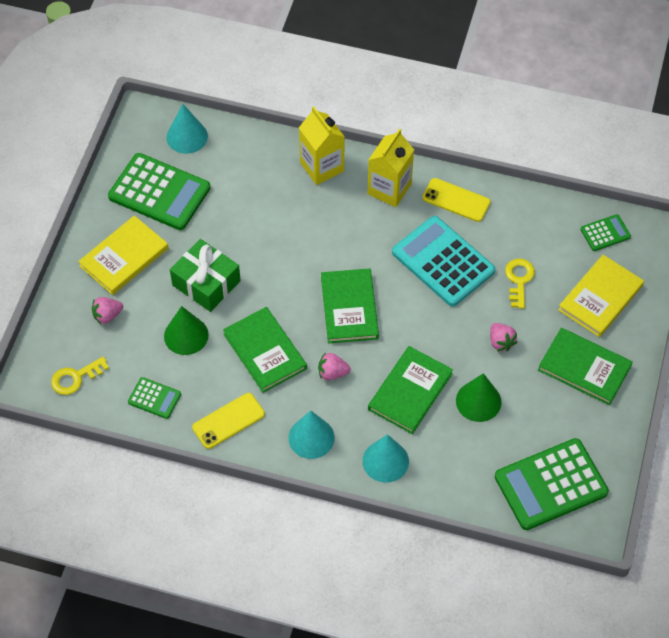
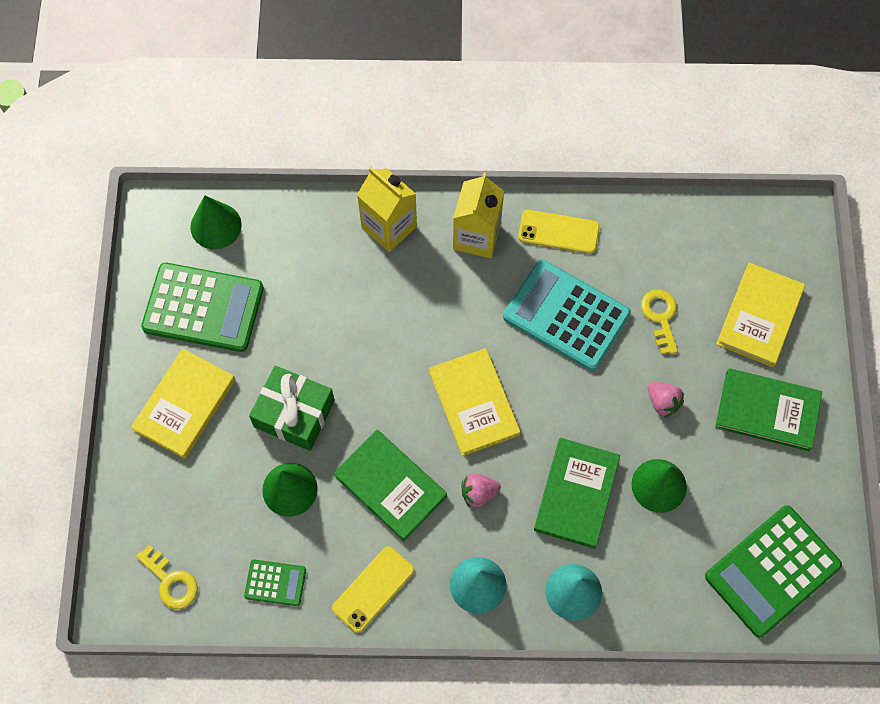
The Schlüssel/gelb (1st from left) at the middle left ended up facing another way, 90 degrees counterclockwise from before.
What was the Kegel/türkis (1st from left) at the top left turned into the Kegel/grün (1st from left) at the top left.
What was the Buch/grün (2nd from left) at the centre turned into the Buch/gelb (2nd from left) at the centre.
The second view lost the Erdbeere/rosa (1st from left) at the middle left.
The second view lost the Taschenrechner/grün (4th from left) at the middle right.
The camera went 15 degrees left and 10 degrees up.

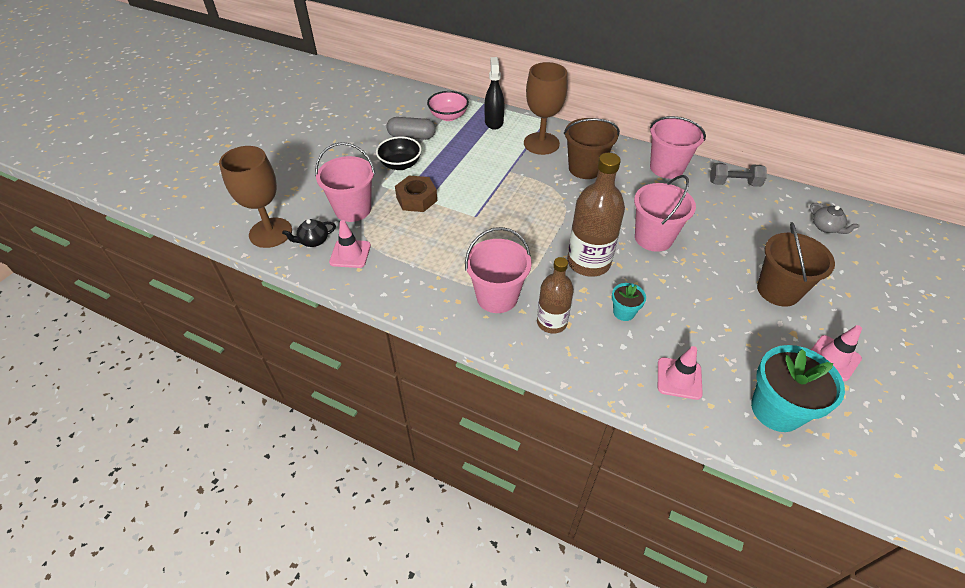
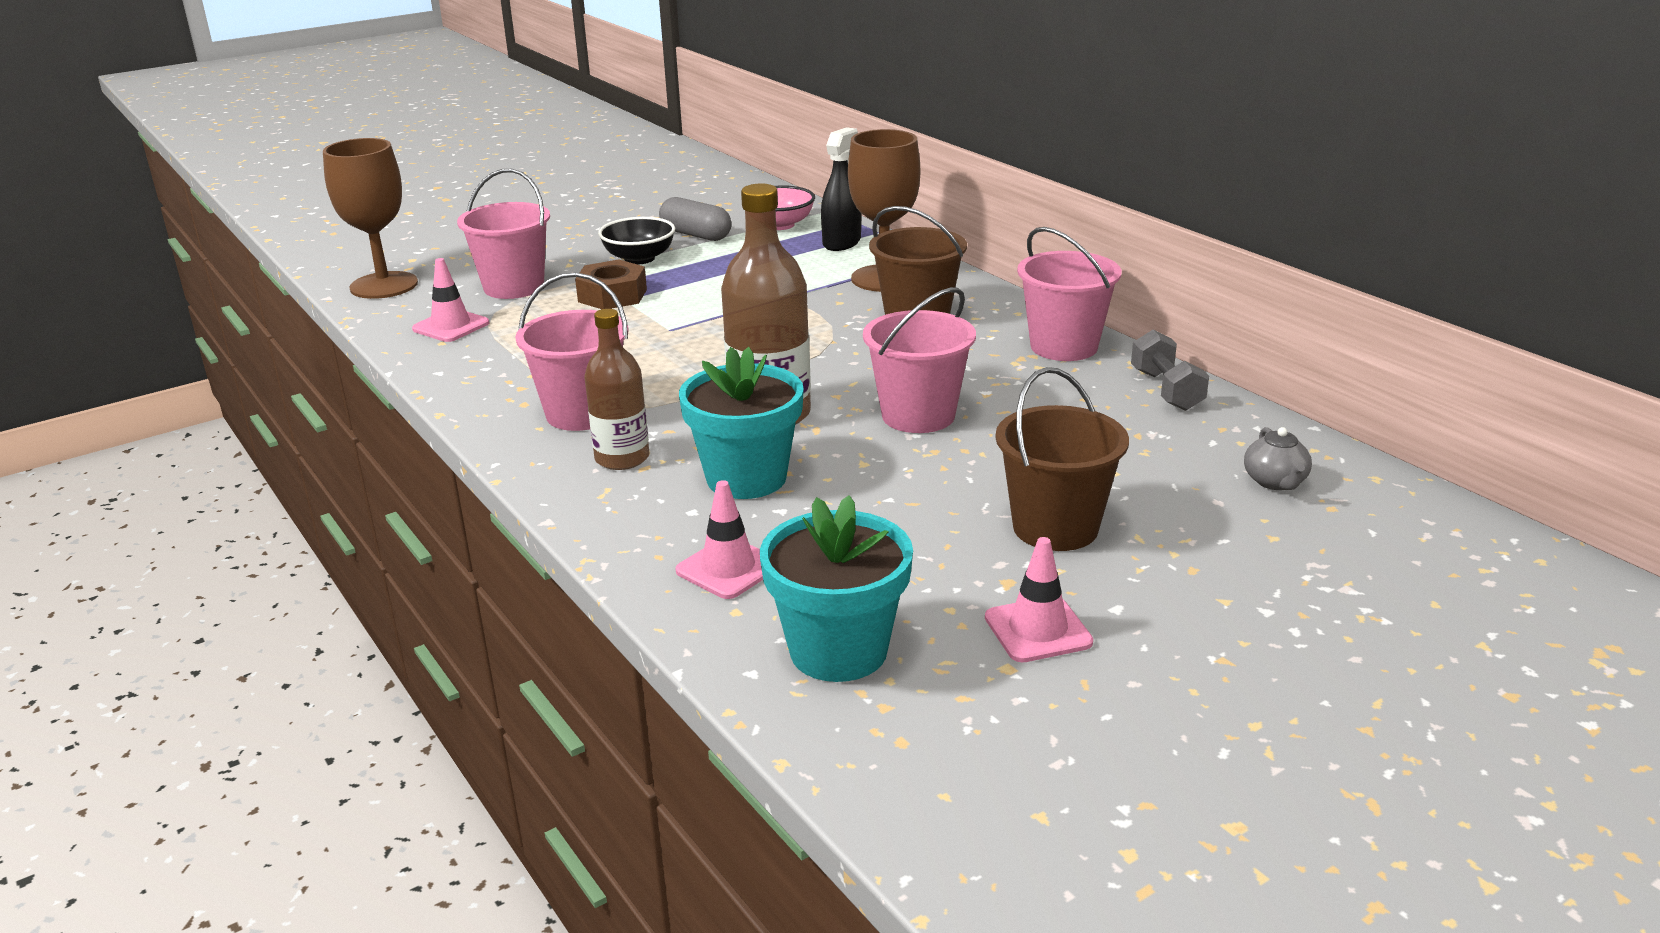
The size of the Blumentopf/türkis (1st from left) at the centre changed by a factor of 1.98.
The Hantel/grau at the top right ended up facing another way, 45 degrees clockwise from before.
The second view lost the Teekanne/schwarz at the middle left.
The camera went 30 degrees right and 20 degrees down.

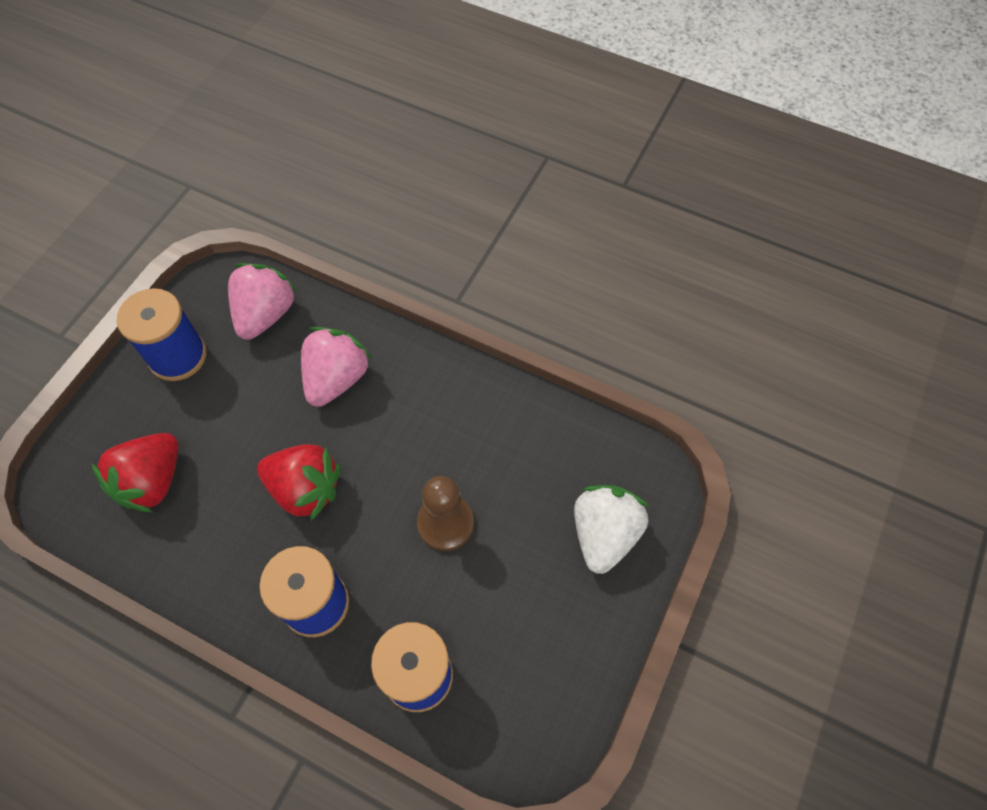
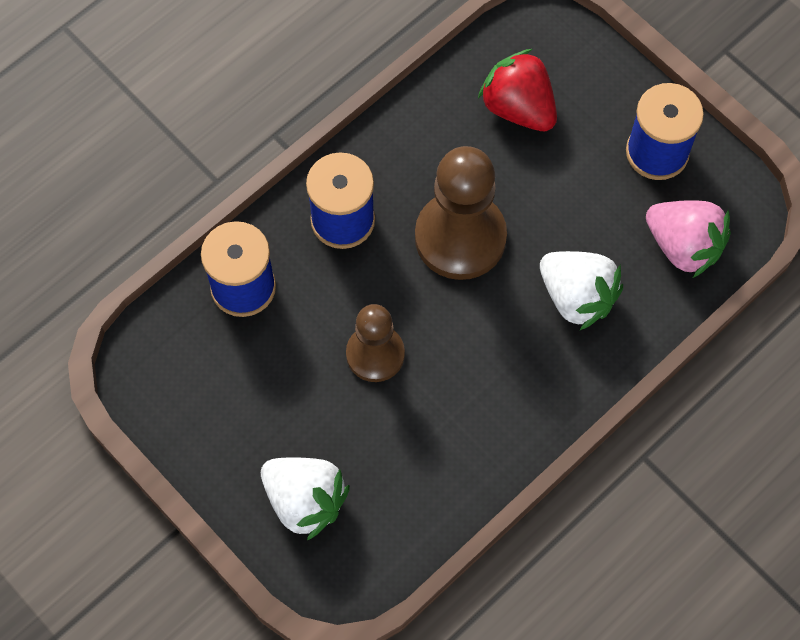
Where the Erdbeere/rot (2nd from left) stood at the middle left, the Bauer/braun (2nd from left) came to stand at the top centre.
What was the Erdbeere/rosa (2nd from left) at the centre turned into the Erdbeere/weiß (2nd from left) at the middle right.
The camera went 110 degrees right and 5 degrees up.

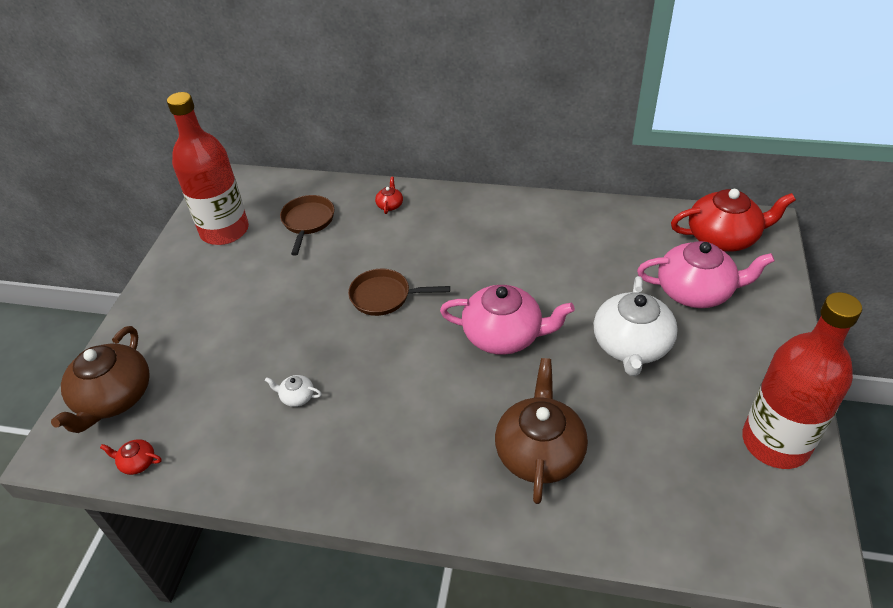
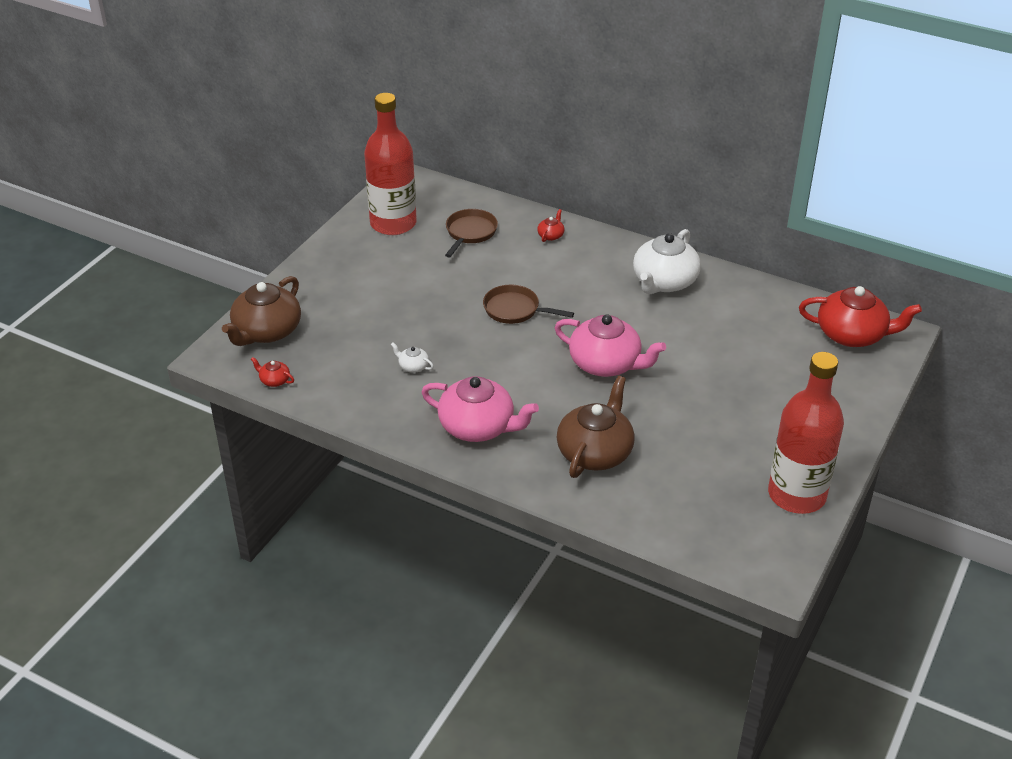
The Teekanne/rosa (2nd from left in the first image) ended up elsewhere, having gone from the middle right to the centre.
The Teekanne/weiß (2nd from left) ended up elsewhere, having gone from the middle right to the centre.
The camera went 15 degrees right and 5 degrees down.

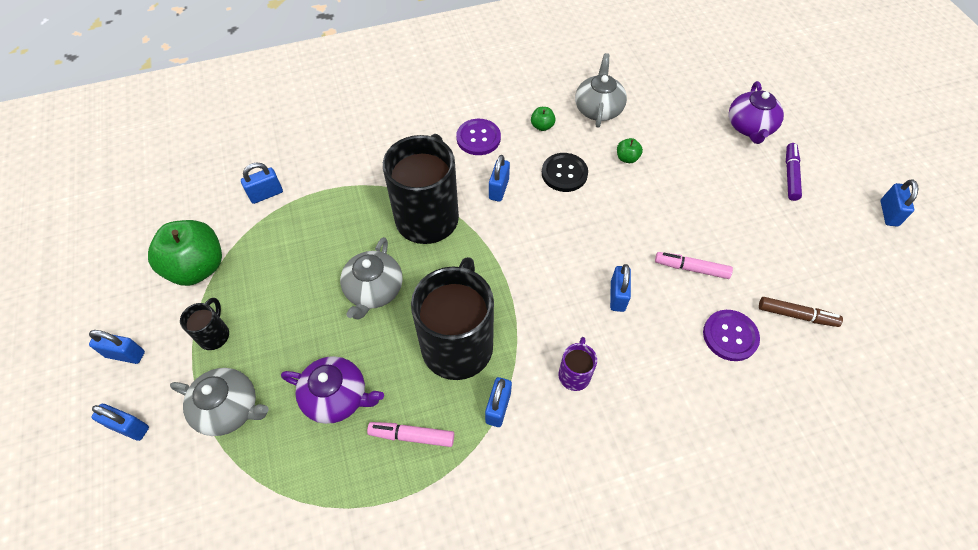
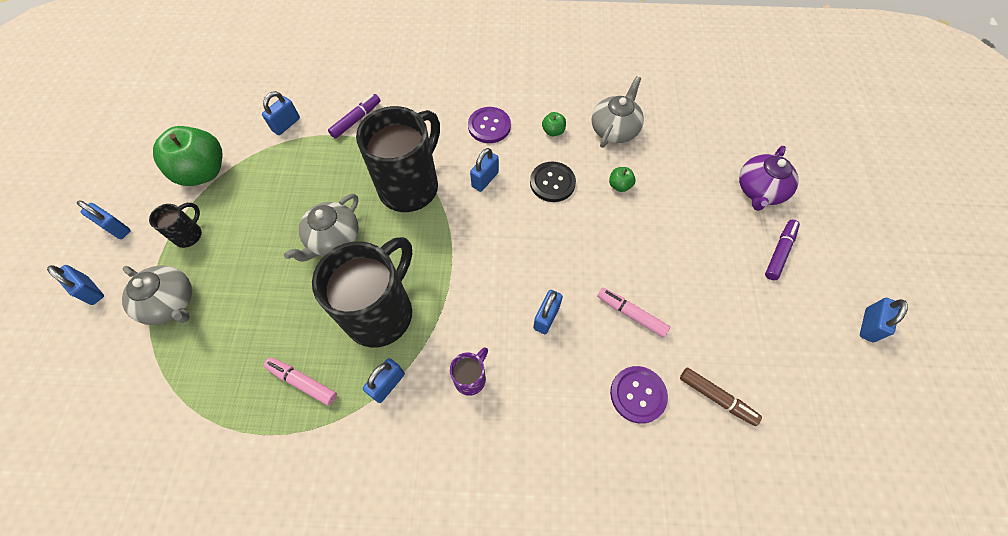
The Vorhängeschloss/blau (3rd from left) at the top left ended up facing another way, 45 degrees counterclockwise from before.
The second view gained the Filzstift/lila (1st from left) at the top centre.
The second view lost the Teekanne/lila (1st from left) at the bottom centre.
The camera went 20 degrees right and 5 degrees up.

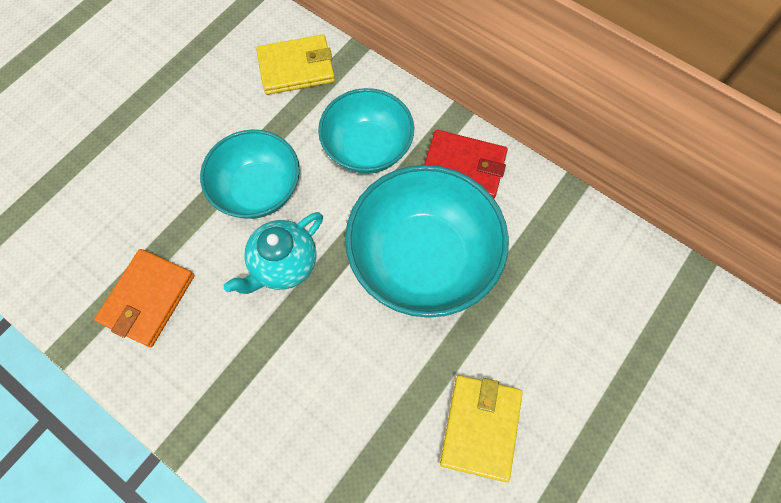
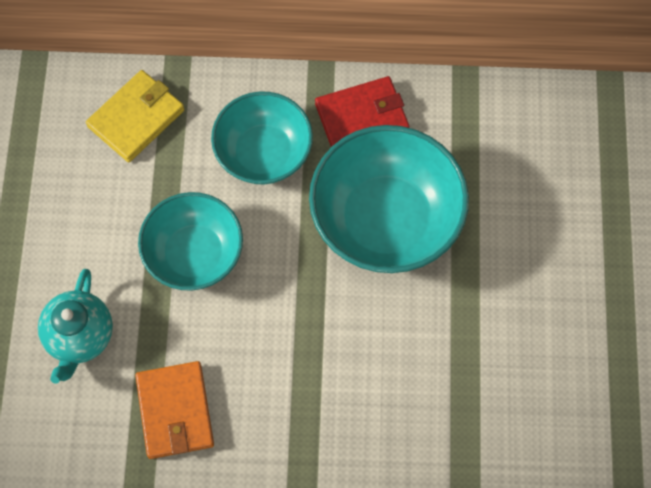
The Teekanne/türkis ended up elsewhere, having gone from the centre to the bottom left.
The second view lost the Geldbörse/gelb (2nd from left) at the bottom centre.
The camera went 35 degrees left and 0 degrees up.

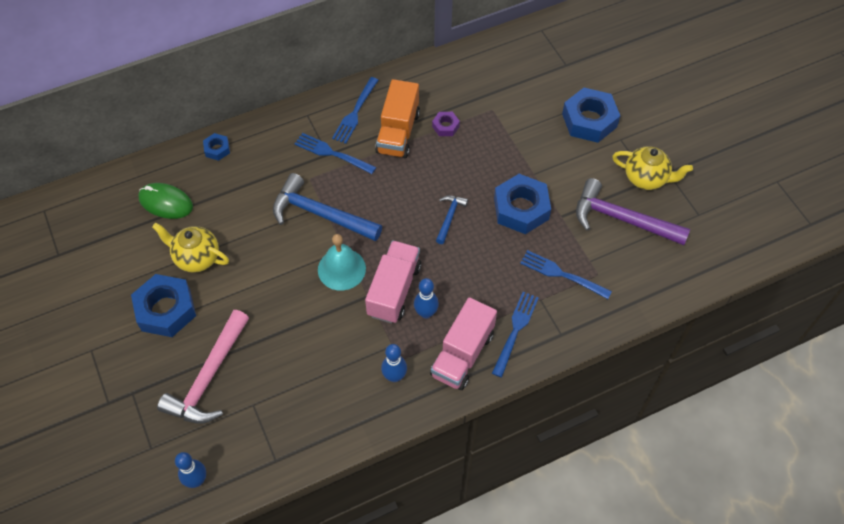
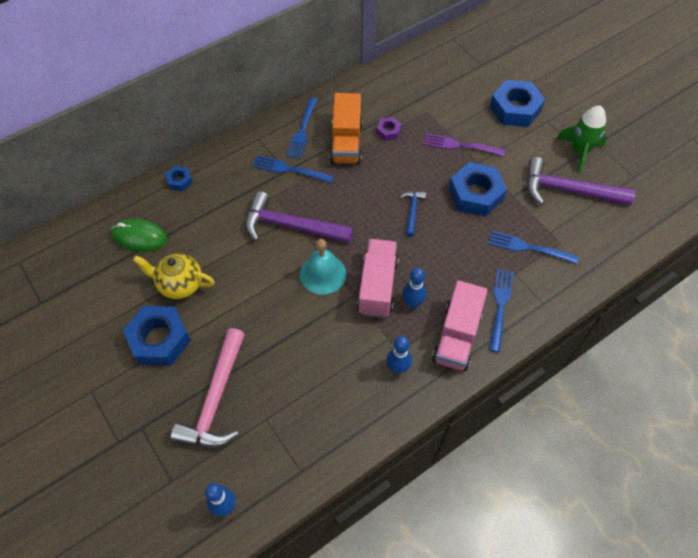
What was the Hammer/blau (1st from left) at the centre turned into the Hammer/lila (1st from left) at the centre.
The second view gained the Gabel/lila at the top centre.
Where the Teekanne/gelb (2nd from left) stood at the top right, the Rakete/grün came to stand at the top right.
The camera went 10 degrees left and 0 degrees up.

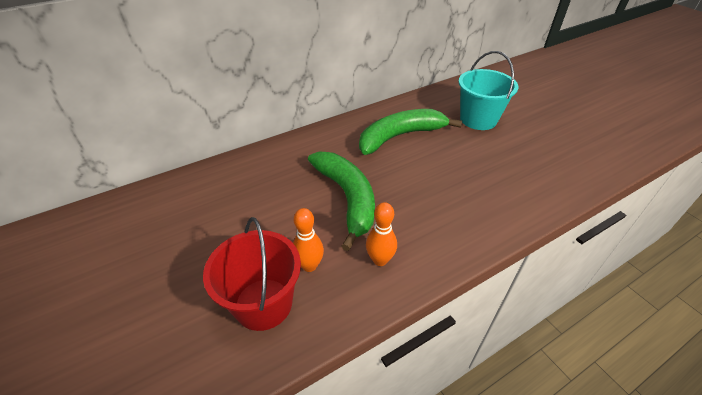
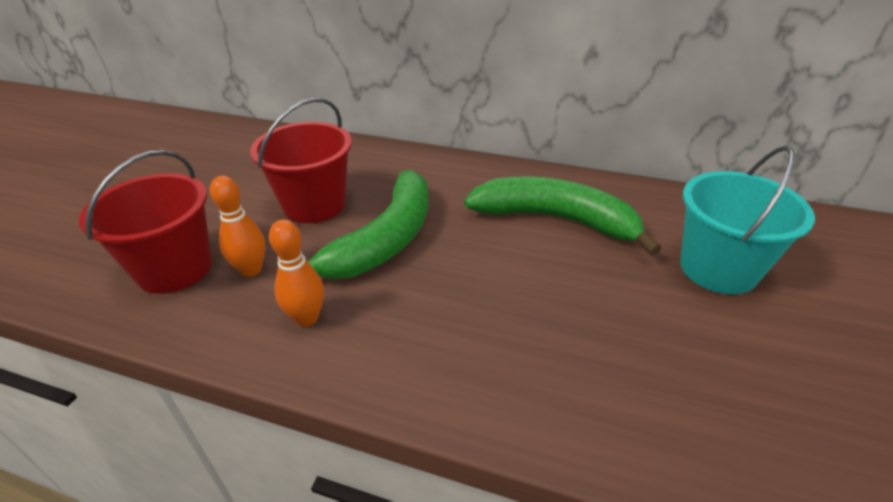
The second view gained the Eimer/rot (2nd from left) at the top centre.
The camera went 50 degrees right and 5 degrees down.

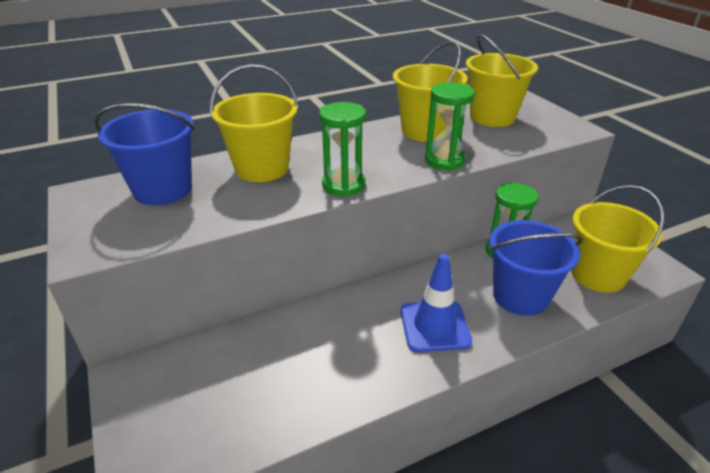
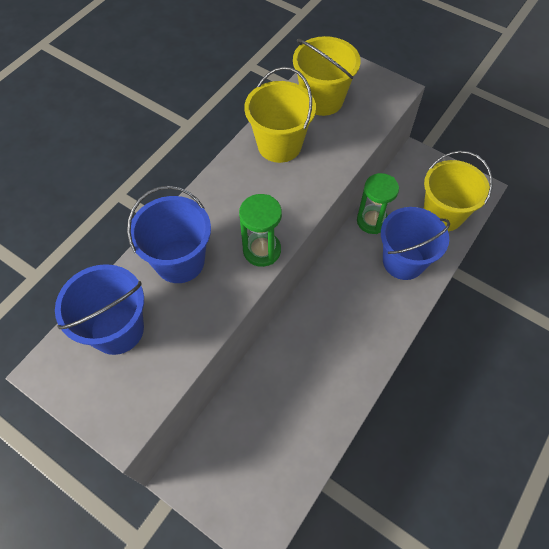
What was the Eimer/gelb (1st from left) at the top centre turned into the Eimer/blau (2nd from left) at the middle left.
The second view lost the Leitkegel/blau at the centre.
The second view lost the Sanduhr/grün (2nd from left) at the top centre.
The camera went 30 degrees left and 25 degrees up.

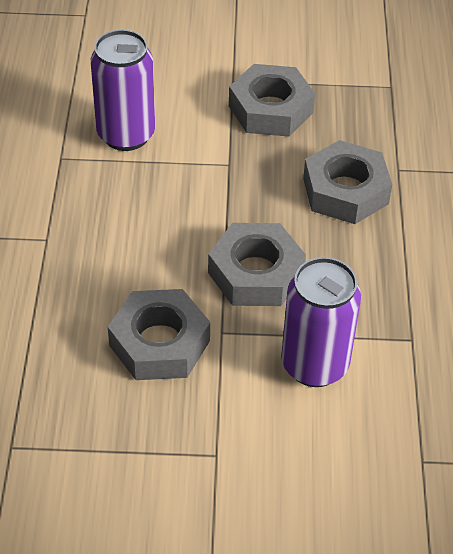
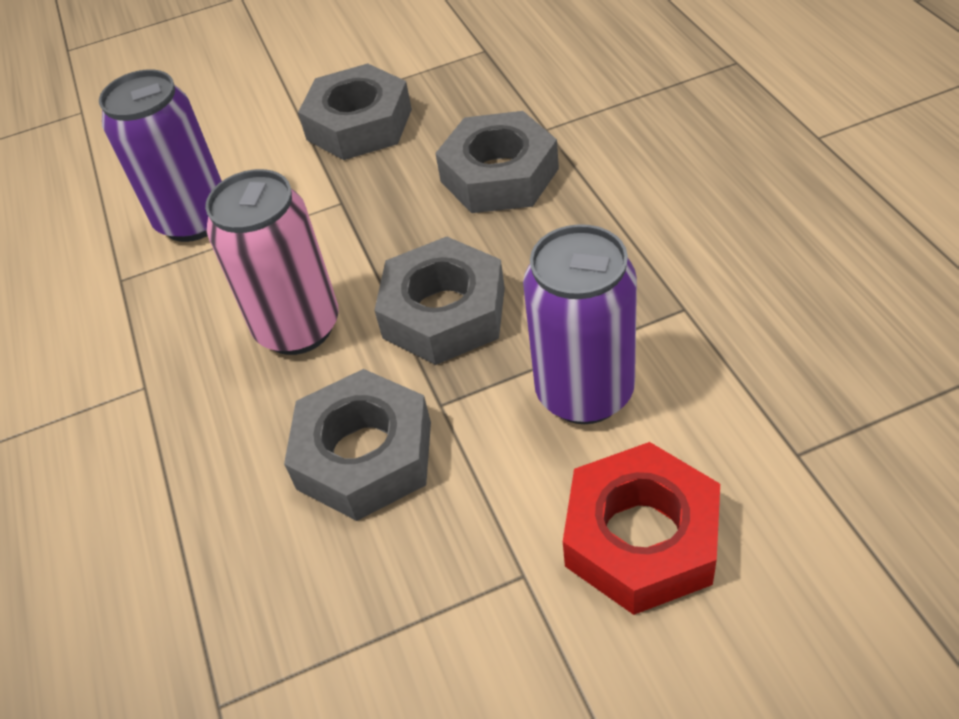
The second view gained the Dose/rosa at the middle left.
The second view gained the Sechskantmutter/rot at the bottom right.
The camera went 15 degrees left and 0 degrees up.

